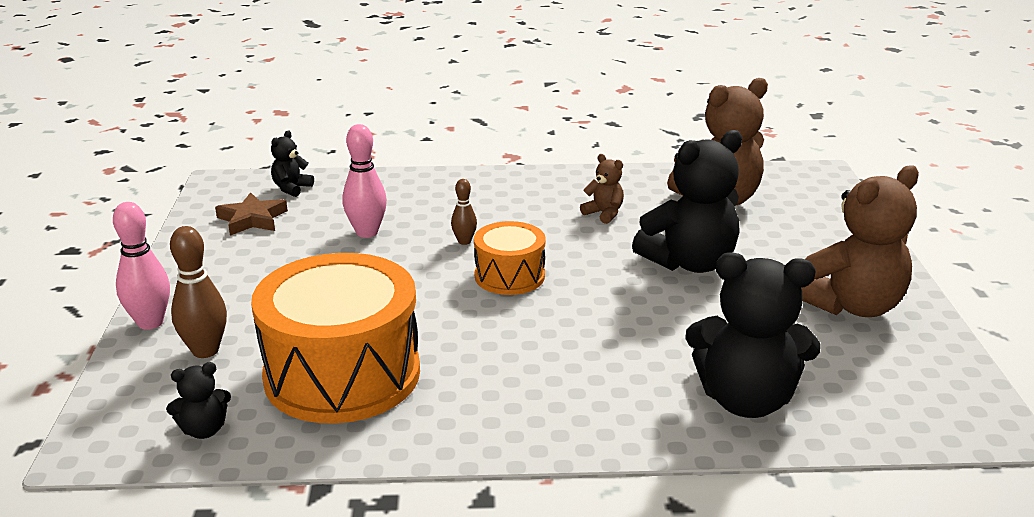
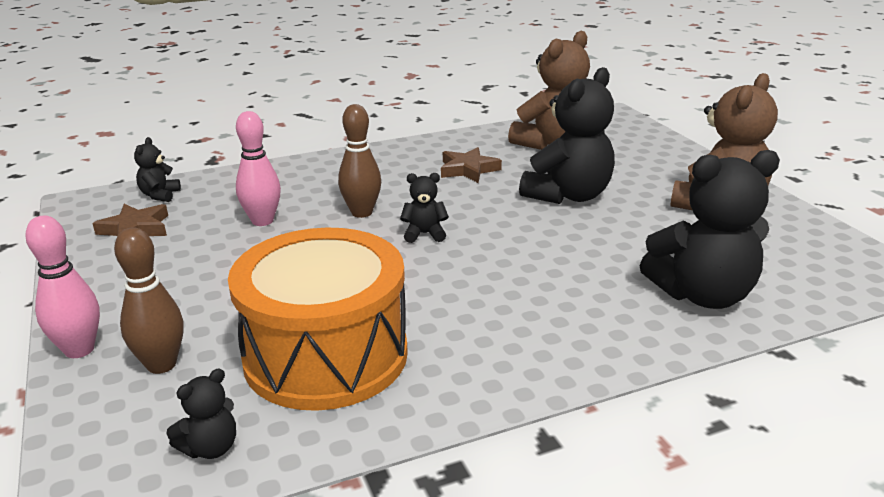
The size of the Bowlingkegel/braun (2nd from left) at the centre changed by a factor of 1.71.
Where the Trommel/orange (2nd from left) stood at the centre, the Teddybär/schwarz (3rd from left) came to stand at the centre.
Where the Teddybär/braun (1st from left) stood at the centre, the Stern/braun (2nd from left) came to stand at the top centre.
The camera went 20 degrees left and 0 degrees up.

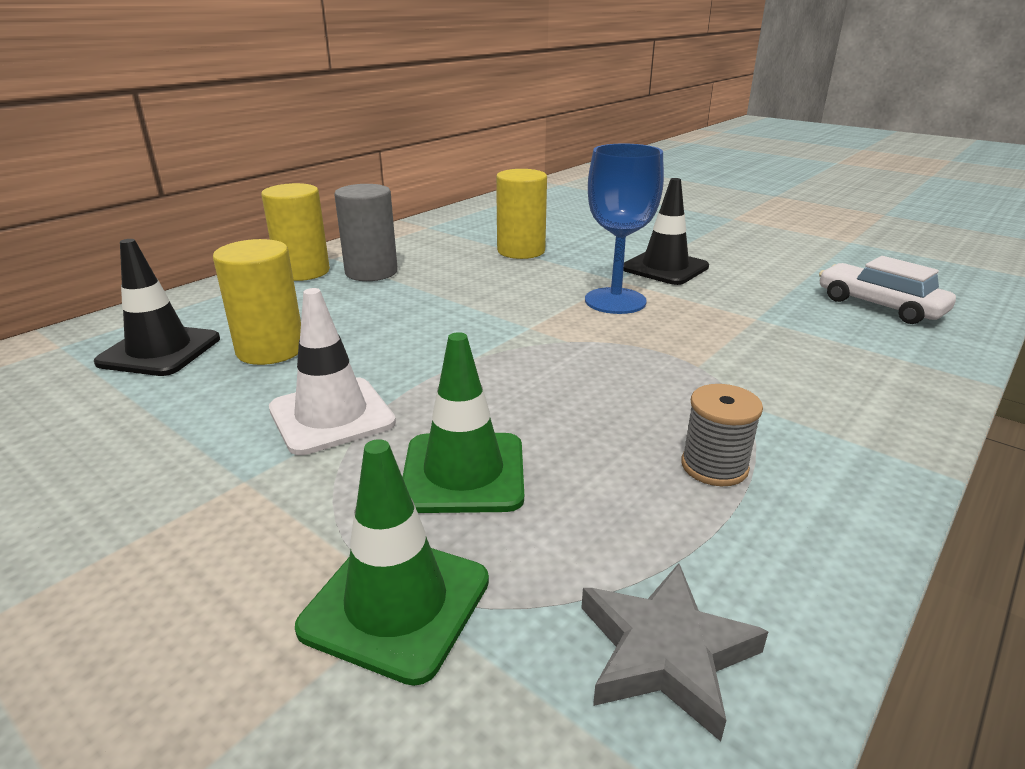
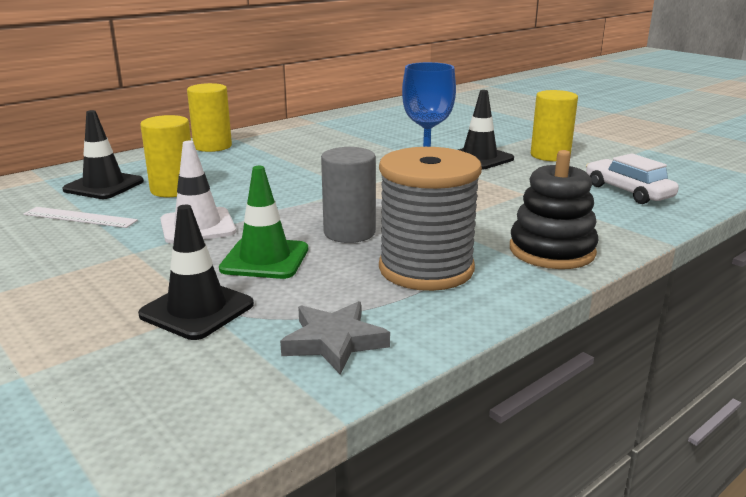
The second view gained the Lineal/weiß at the middle left.
What was the Leitkegel/grün (1st from left) at the bottom centre turned into the Leitkegel/schwarz (2nd from left) at the middle left.
The Vollzylinder/grau ended up elsewhere, having gone from the top centre to the centre.
The size of the Garnrolle/grau at the middle right changed by a factor of 2.19.
The second view gained the Stapelspielzeug/schwarz at the middle right.
The Vollzylinder/gelb (3rd from left) ended up elsewhere, having gone from the top centre to the top right.
The camera went 10 degrees right and 5 degrees down.

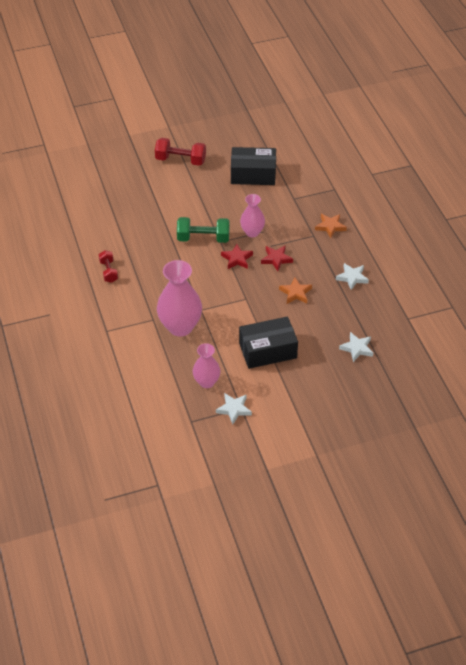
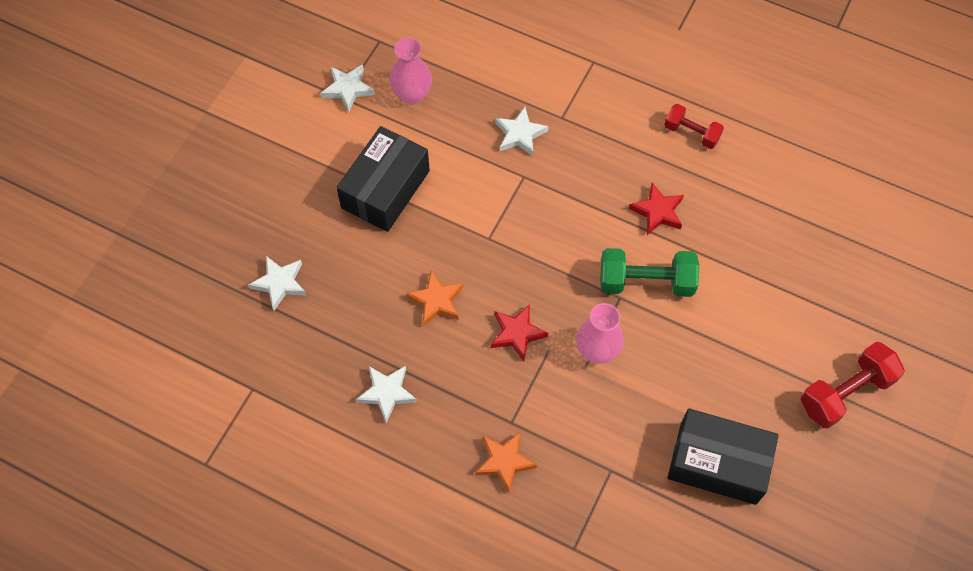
Where the Vase/rosa (1st from left) stood at the centre, the Stern/weiß (4th from left) came to stand at the top centre.
The Hantel/grün at the centre ended up facing another way, 45 degrees clockwise from before.
The Stern/rot (1st from left in the first image) ended up elsewhere, having gone from the centre to the middle right.
The Schachtel/schwarz (1st from left in the first image) at the top centre ended up facing another way, 60 degrees clockwise from before.
The camera went 135 degrees right and 15 degrees up.

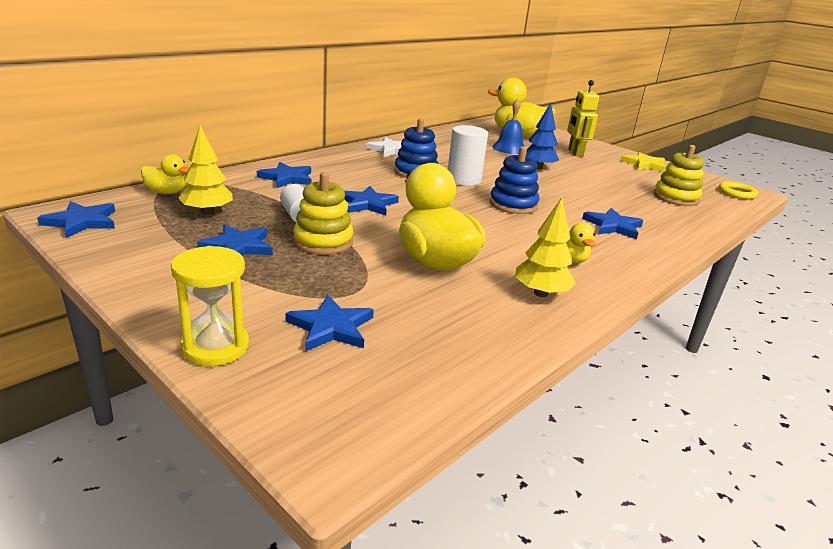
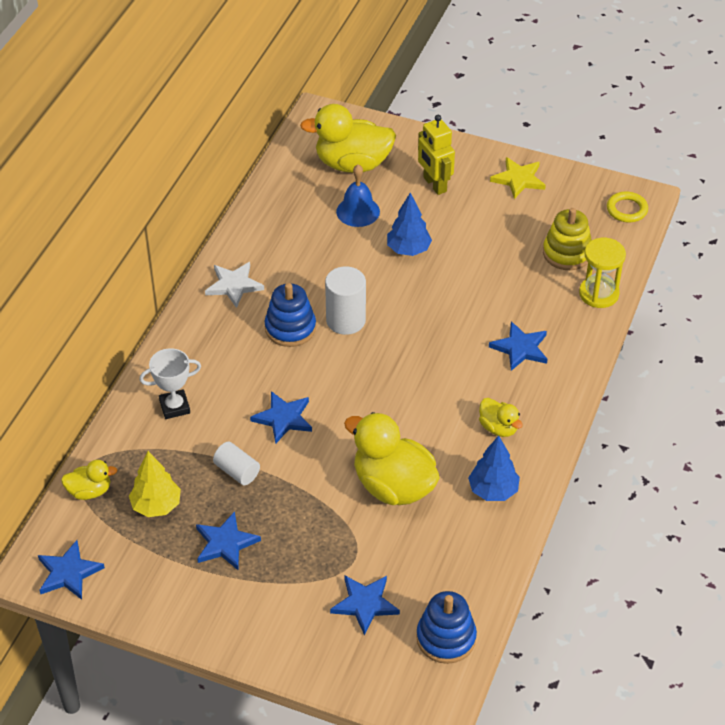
Where the Stern/blau (3rd from left) stood at the top centre, the Pokal/weiß came to stand at the middle left.
The Stapelspielzeug/blau (2nd from left) ended up elsewhere, having gone from the top centre to the bottom centre.
What was the Baum/gelb (2nd from left) at the centre turned into the Baum/blau (2nd from left) at the middle right.
The Sanduhr/gelb ended up elsewhere, having gone from the middle left to the middle right.
The second view lost the Stapelspielzeug/gelb (1st from left) at the centre.
The camera went 20 degrees left and 20 degrees up.

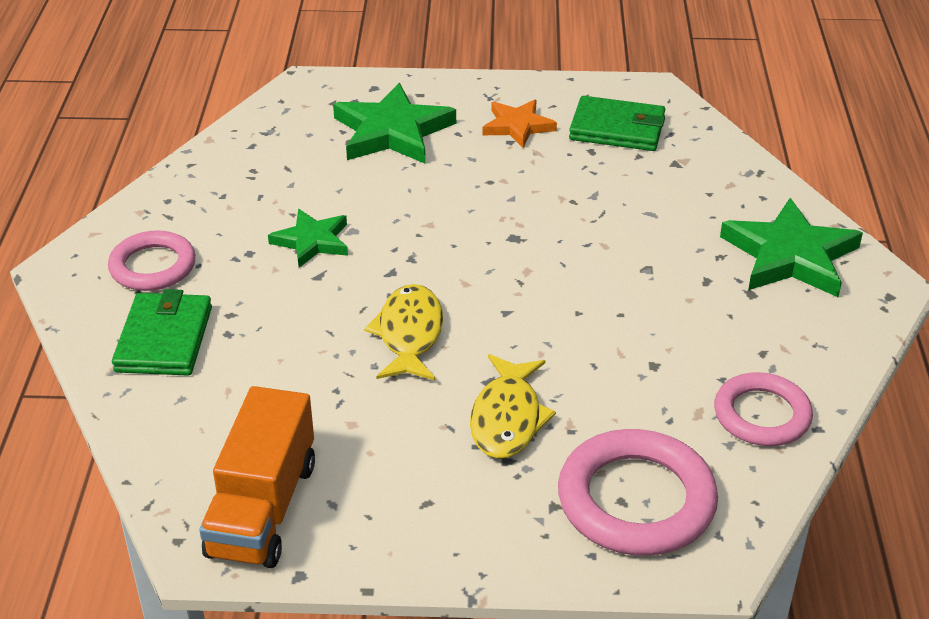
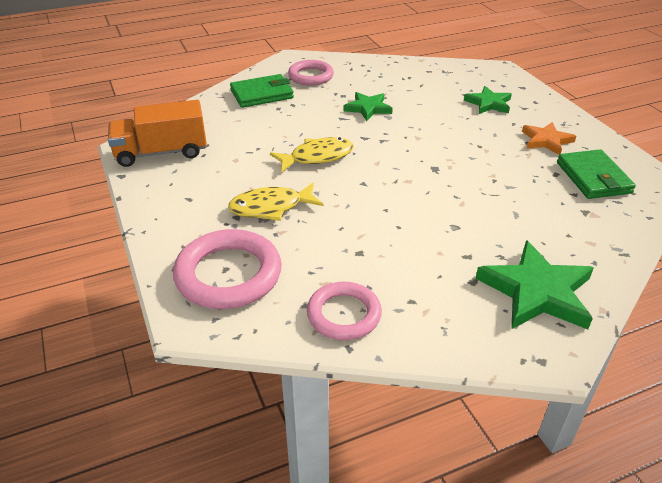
The size of the Stern/grün (2nd from left) at the top centre changed by a factor of 0.60.
The camera went 65 degrees right and 0 degrees up.

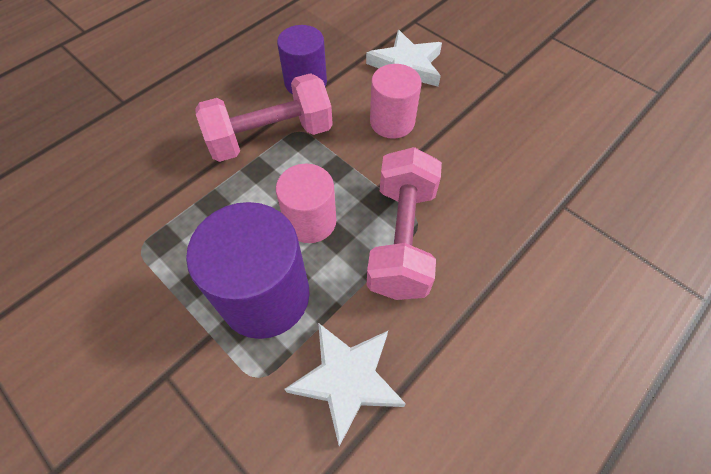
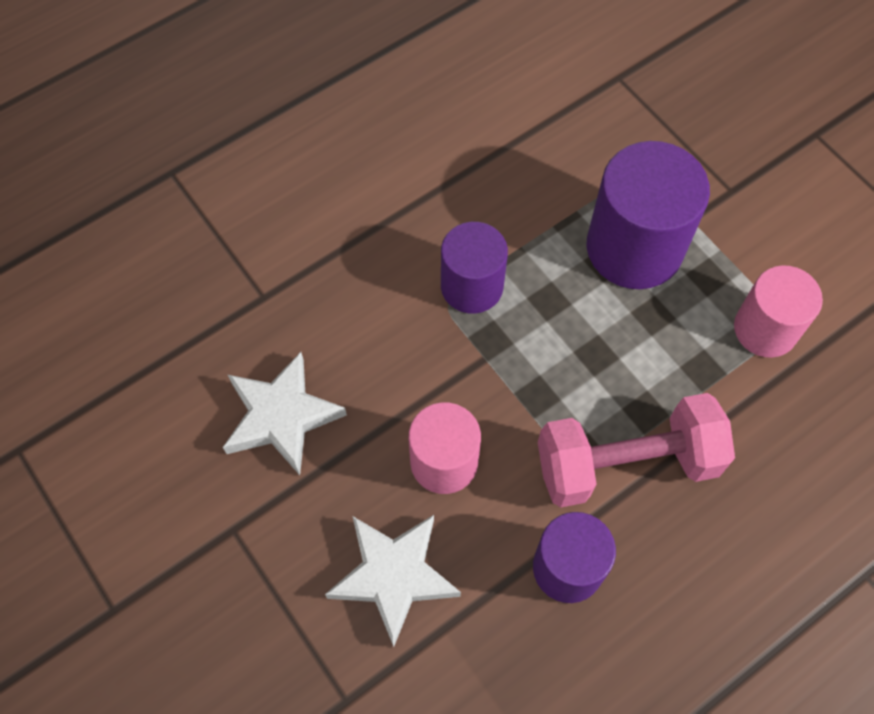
The Stern/weiß (1st from left) ended up elsewhere, having gone from the bottom centre to the middle left.
Where the Hantel/rosa (2nd from left) stood at the centre, the Vollzylinder/lila (1st from left) came to stand at the centre.
The Vollzylinder/rosa (1st from left in the first image) ended up elsewhere, having gone from the centre to the middle right.
The camera went 170 degrees left and 5 degrees up.

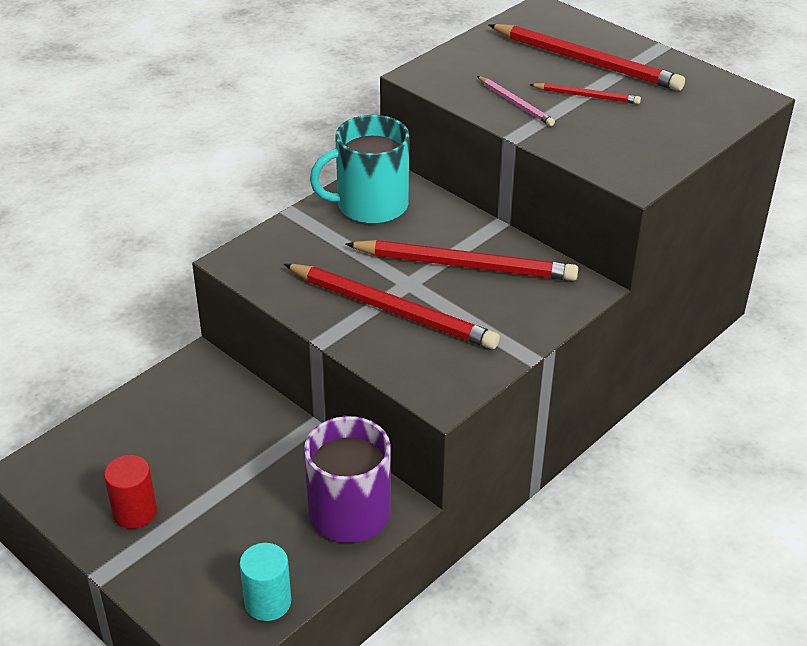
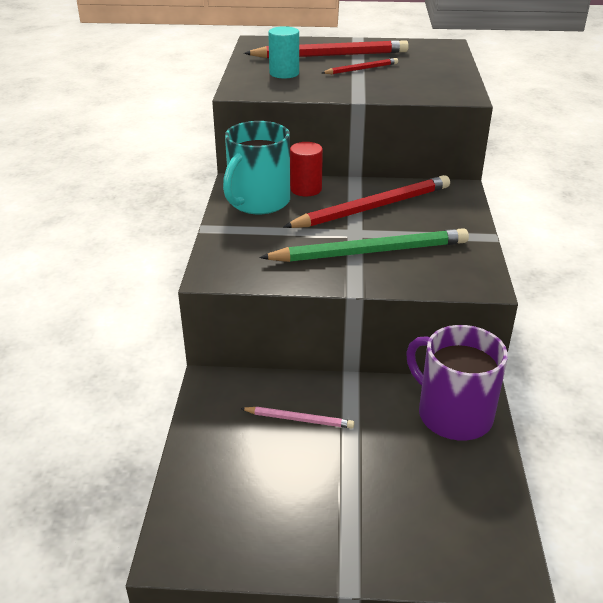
The Bleistift/rosa ended up elsewhere, having gone from the top centre to the bottom centre.
What was the Bleistift/rot (1st from left) at the centre turned into the Bleistift/grün at the centre.
The Vollzylinder/türkis ended up elsewhere, having gone from the bottom left to the top centre.
The Vollzylinder/rot ended up elsewhere, having gone from the bottom left to the top centre.
The camera went 40 degrees left and 5 degrees down.

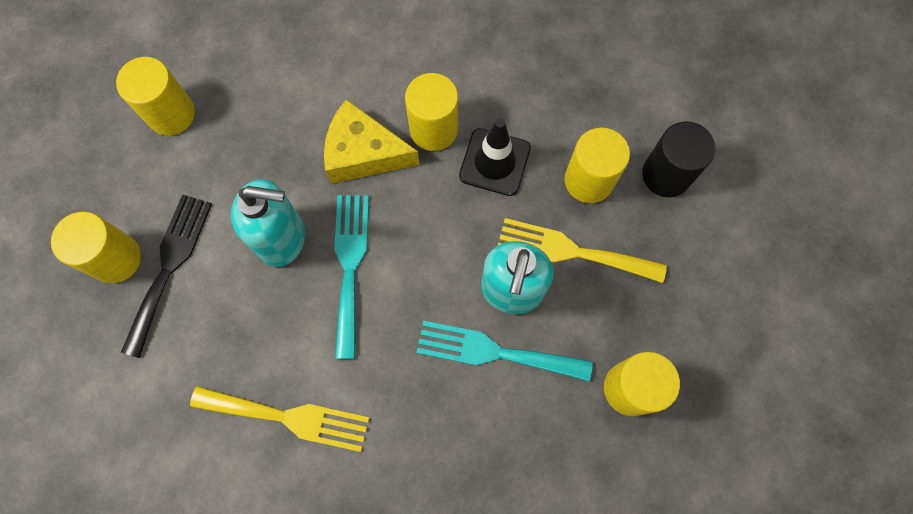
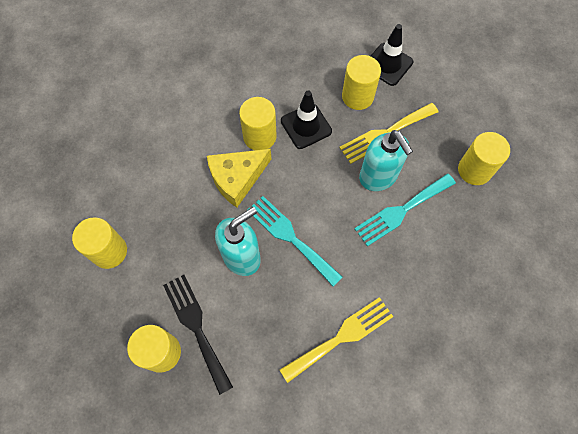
Where the Vollzylinder/schwarz stood at the top right, the Leitkegel/schwarz (2nd from left) came to stand at the top right.
The camera went 45 degrees left and 5 degrees down.

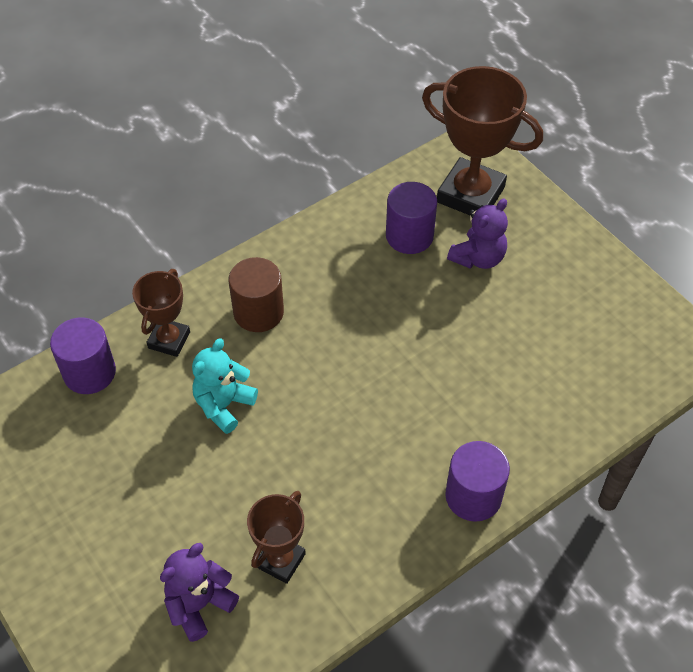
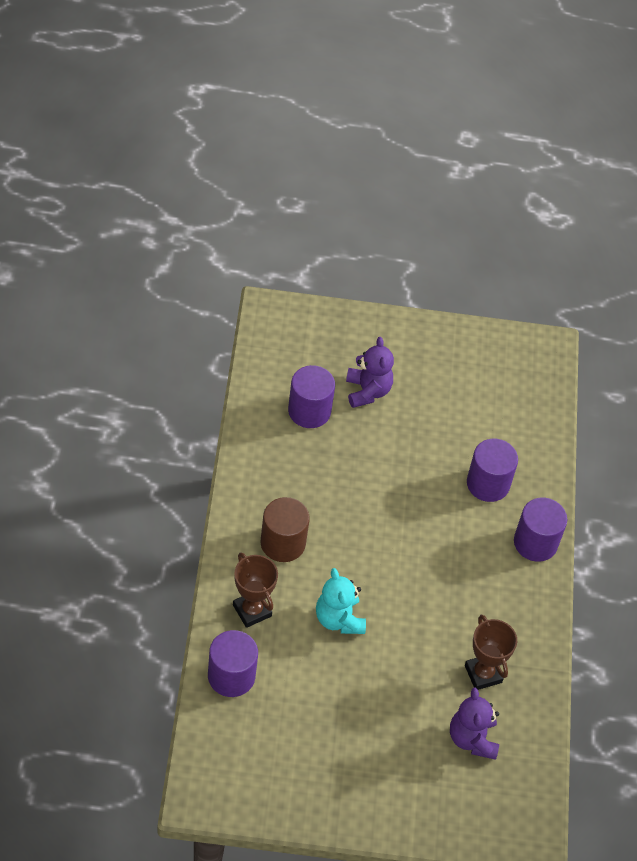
The second view gained the Vollzylinder/lila (3rd from left) at the middle right.
The second view lost the Pokal/braun (3rd from left) at the top right.
The camera went 55 degrees left and 0 degrees up.

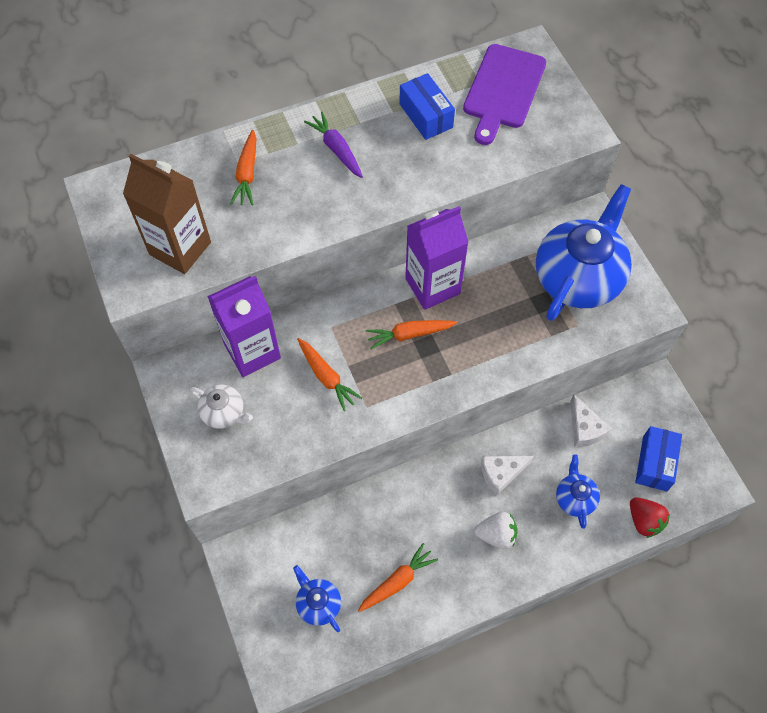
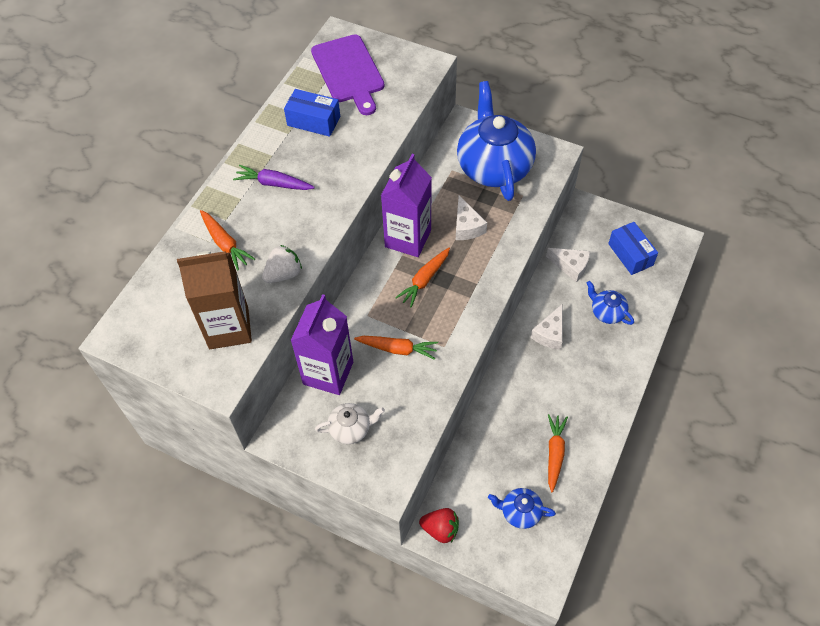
The Erdbeere/weiß ended up elsewhere, having gone from the bottom centre to the centre.
The Erdbeere/rot ended up elsewhere, having gone from the bottom right to the bottom centre.
The second view gained the Käse/weiß (1st from left) at the centre.
The camera went 40 degrees left and 5 degrees down.

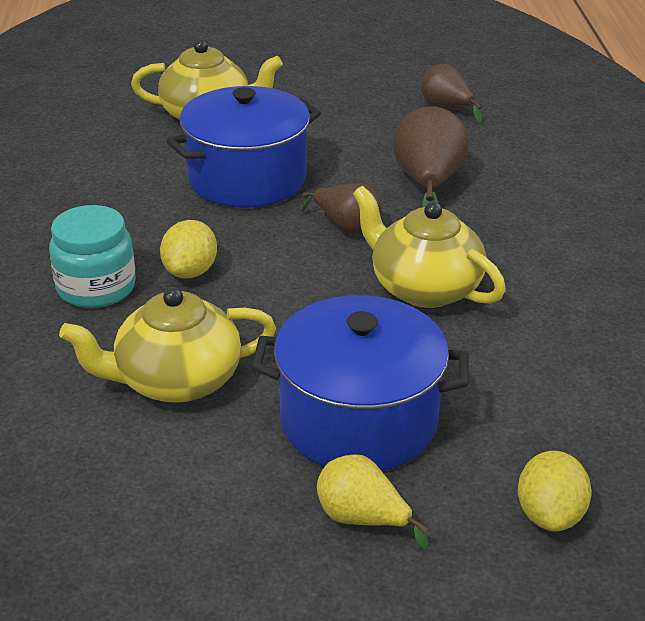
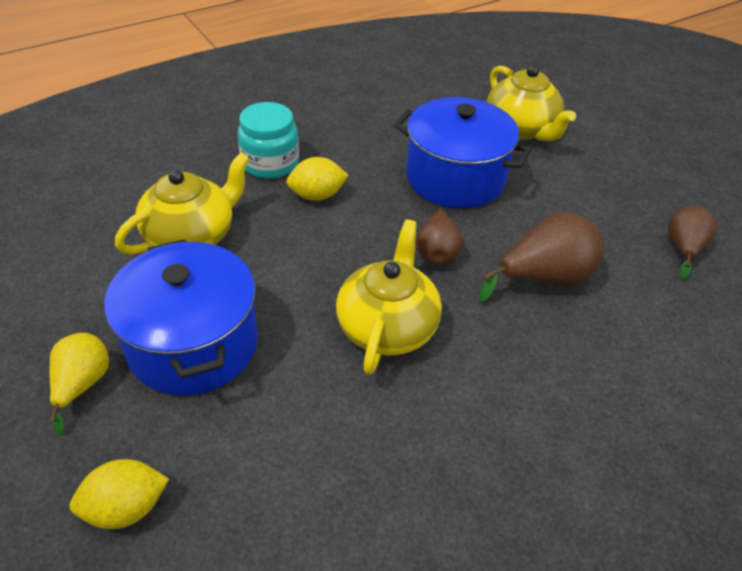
The Teekanne/gelb (1st from left) at the middle left ended up facing another way, 90 degrees clockwise from before.
The camera went 60 degrees right and 10 degrees up.

